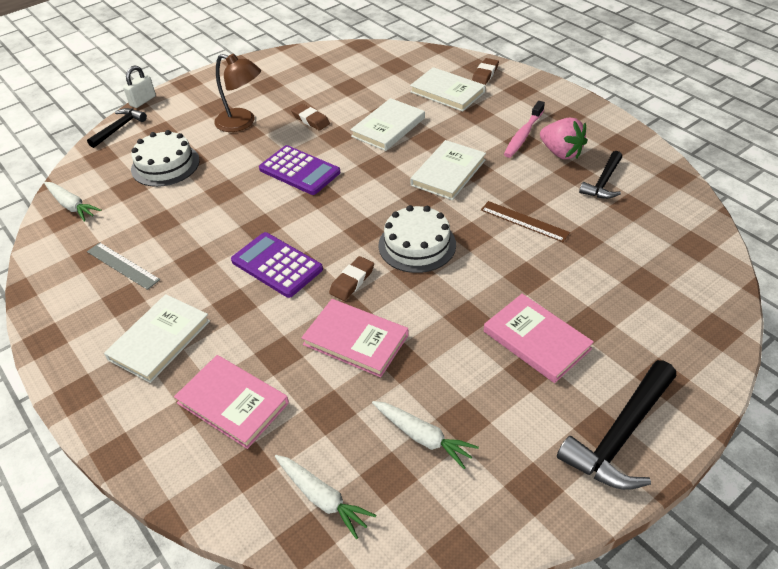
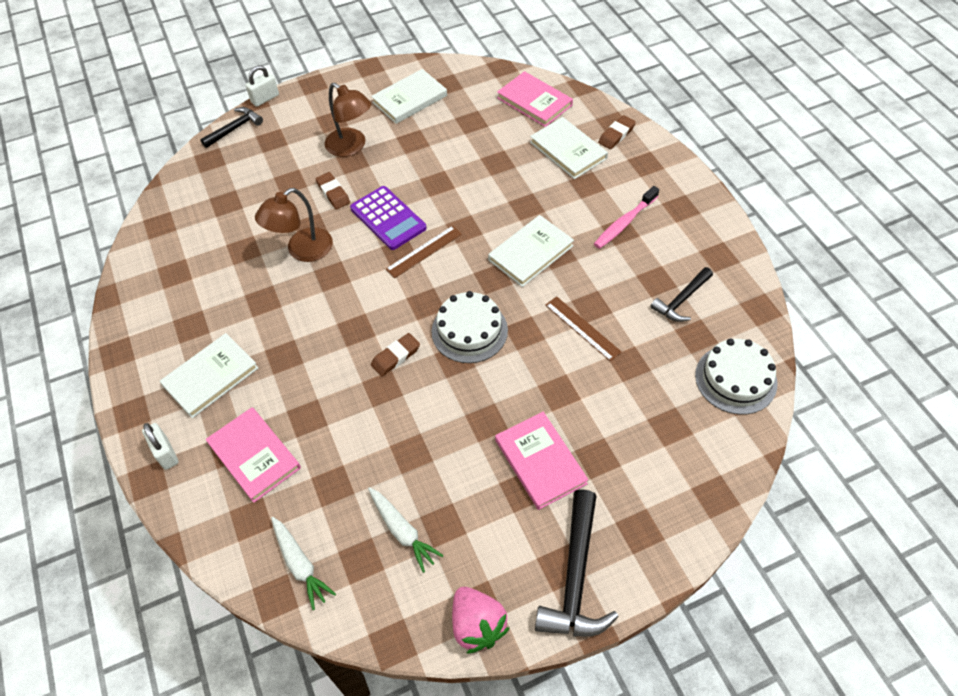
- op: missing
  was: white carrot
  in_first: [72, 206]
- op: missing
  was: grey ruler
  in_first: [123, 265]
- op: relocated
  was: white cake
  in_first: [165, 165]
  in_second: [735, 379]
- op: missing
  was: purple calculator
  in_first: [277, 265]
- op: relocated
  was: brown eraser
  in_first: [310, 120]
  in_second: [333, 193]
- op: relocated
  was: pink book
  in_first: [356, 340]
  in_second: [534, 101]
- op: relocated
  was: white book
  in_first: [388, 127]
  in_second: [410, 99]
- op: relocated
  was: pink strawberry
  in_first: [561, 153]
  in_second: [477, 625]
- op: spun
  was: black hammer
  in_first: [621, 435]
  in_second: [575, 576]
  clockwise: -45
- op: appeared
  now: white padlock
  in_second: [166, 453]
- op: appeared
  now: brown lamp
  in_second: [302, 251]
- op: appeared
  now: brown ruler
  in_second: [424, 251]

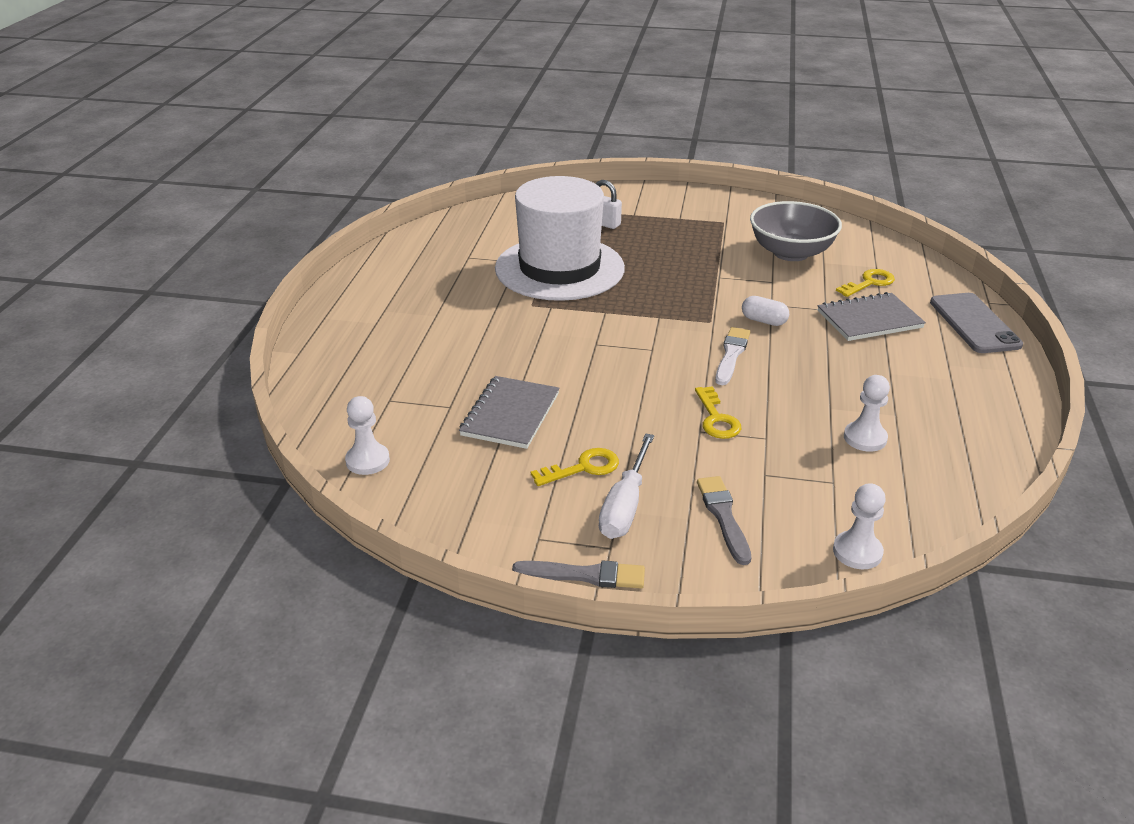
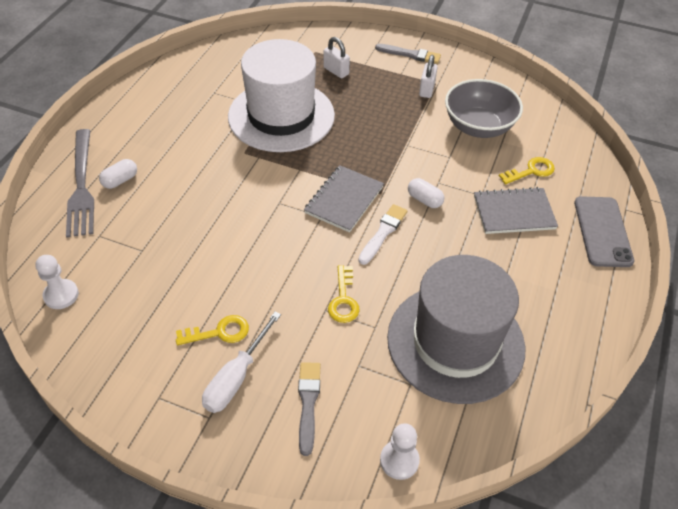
- op: relocated
  was: grey notebook
  in_first: [510, 414]
  in_second: [344, 200]
- op: relocated
  was: grey brush
  in_first: [584, 575]
  in_second: [410, 54]
- op: exchanged
  was: white pawn
  now: grey hat
  in_first: [865, 438]
  in_second: [455, 342]
- op: appeared
  now: grey fork
  in_second: [81, 185]
- op: appeared
  now: white capsule
  in_second: [120, 180]
- op: appeared
  now: white padlock
  in_second: [426, 89]

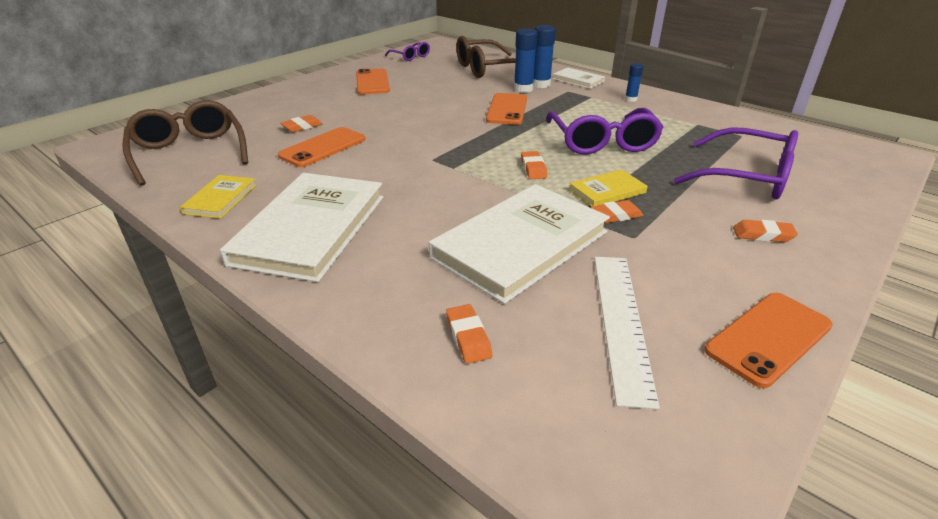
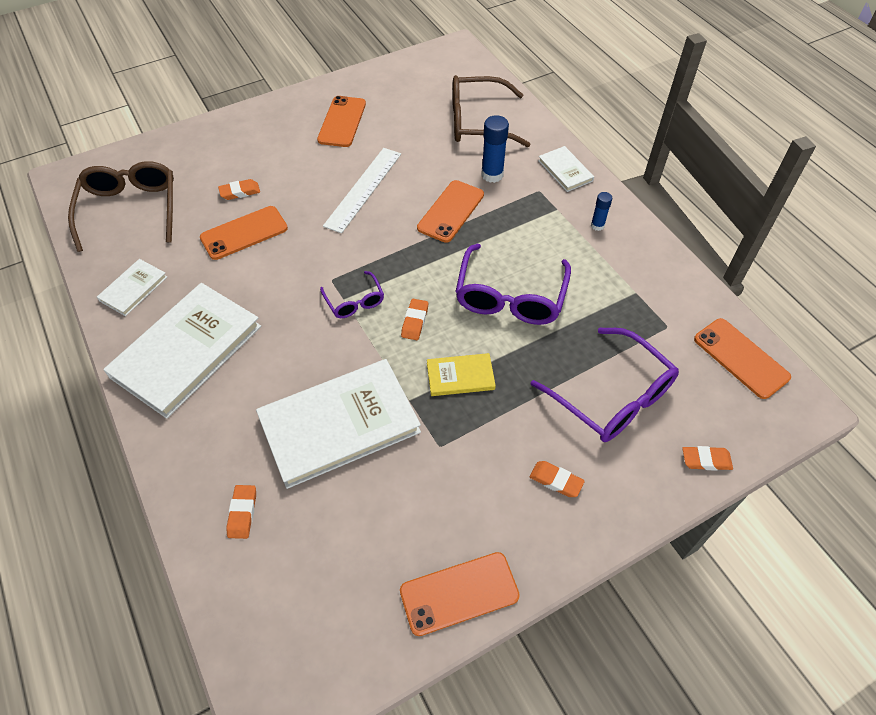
- op: colour
  was: yellow book
  now: white book
  in_first: [220, 199]
  in_second: [133, 289]
- op: relocated
  was: purple glasses
  in_first: [410, 57]
  in_second: [354, 301]
- op: missing
  was: blue glue stick
  in_first: [540, 84]
- op: relocated
  was: orange eraser
  in_first: [616, 215]
  in_second: [706, 460]
- op: relocated
  was: white ruler
  in_first: [621, 322]
  in_second: [363, 189]
- op: appeared
  now: orange phone
  in_second: [741, 358]

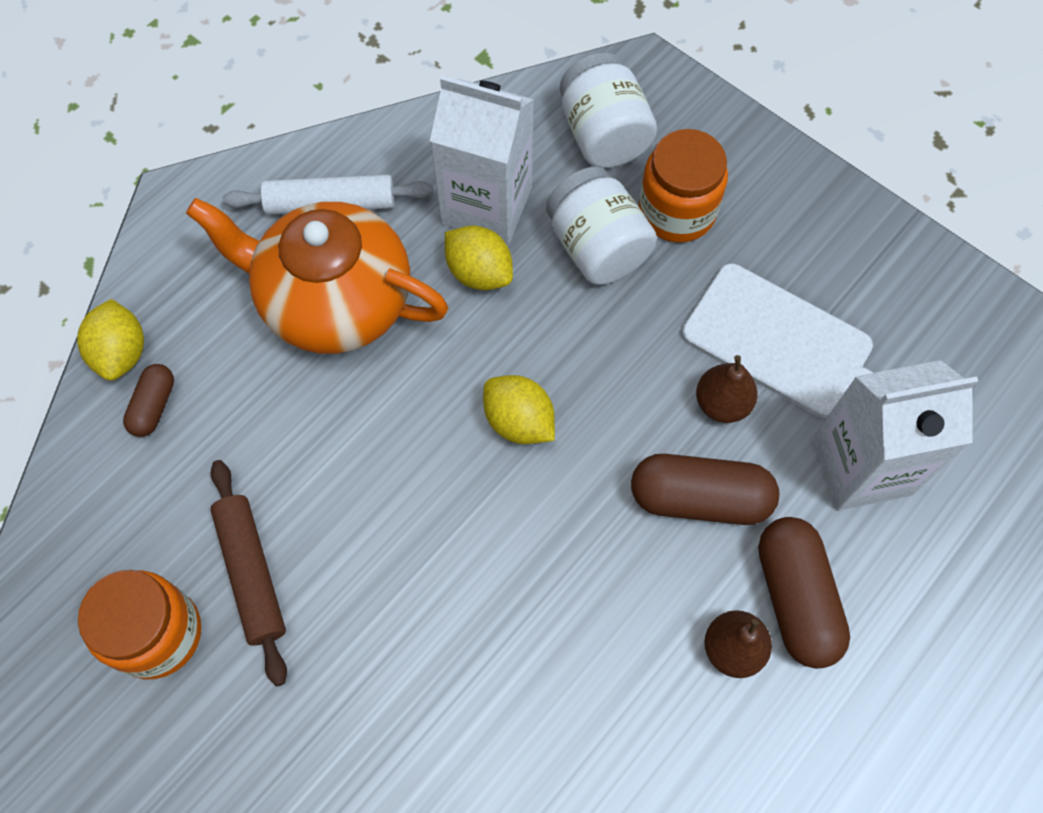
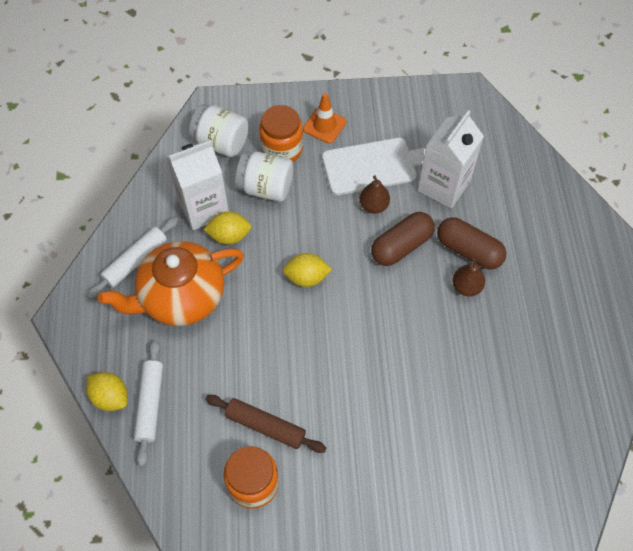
- op: exchanged
  was: brown capsule
  now: white rolling pin
  in_first: [154, 406]
  in_second: [150, 404]
- op: appeared
  now: orange traffic cone
  in_second: [324, 125]

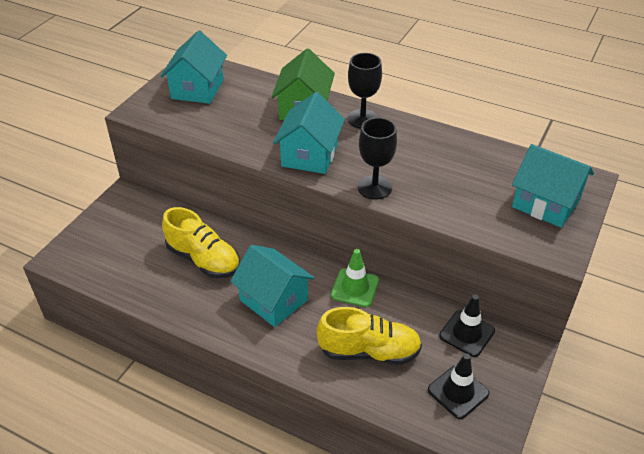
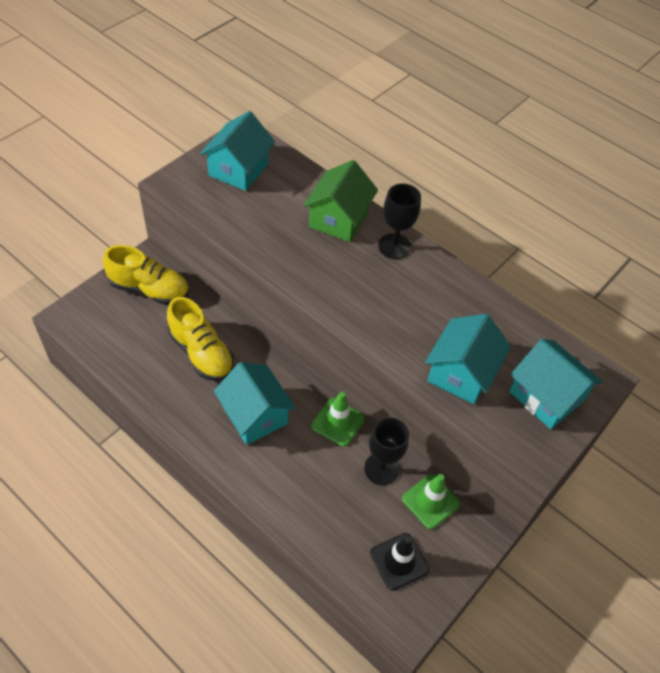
- op: relocated
  was: turquoise house
  in_first: [309, 155]
  in_second: [461, 373]
- op: relocated
  was: yellow shoe
  in_first: [369, 351]
  in_second: [149, 289]
- op: relocated
  was: black goblet
  in_first: [374, 187]
  in_second: [381, 469]
- op: colour
  was: black traffic cone
  now: green traffic cone
  in_first: [467, 333]
  in_second: [430, 501]

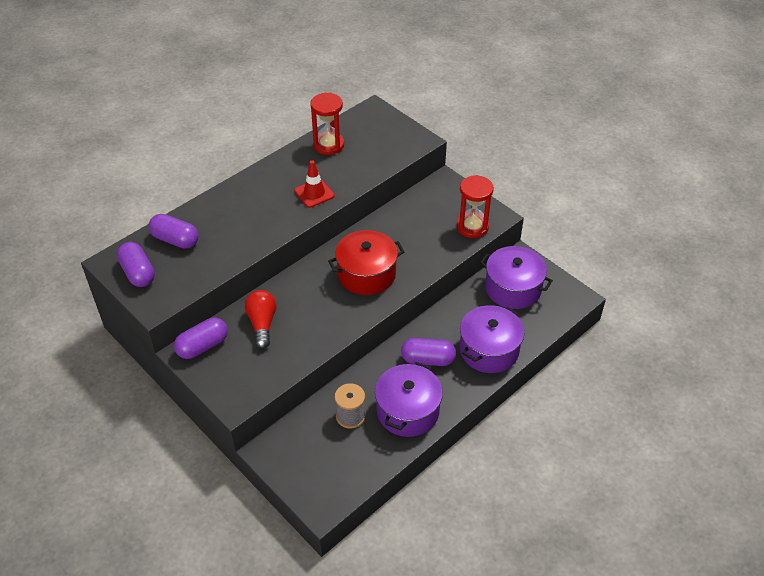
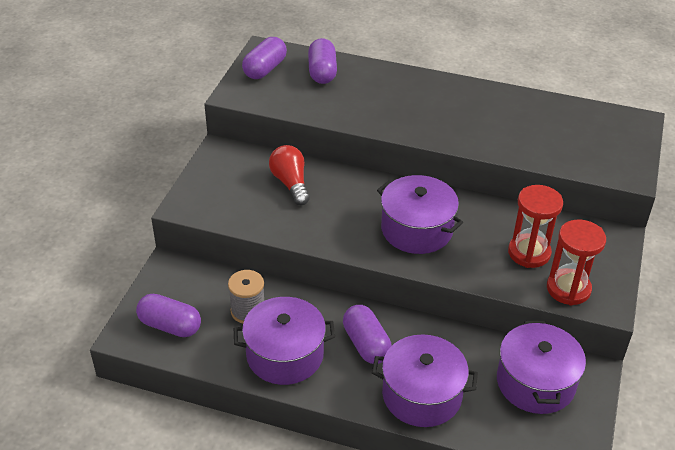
- op: relocated
  was: purple capsule
  in_first: [203, 346]
  in_second: [170, 325]
- op: spun
  was: red light bulb
  in_first: [262, 324]
  in_second: [290, 183]
  clockwise: -75
- op: missing
  was: red traffic cone
  in_first: [314, 193]
- op: relocated
  was: red hourglass
  in_first: [328, 145]
  in_second: [529, 253]
- op: colour
  was: red pot
  now: purple pot
  in_first: [366, 274]
  in_second: [417, 229]

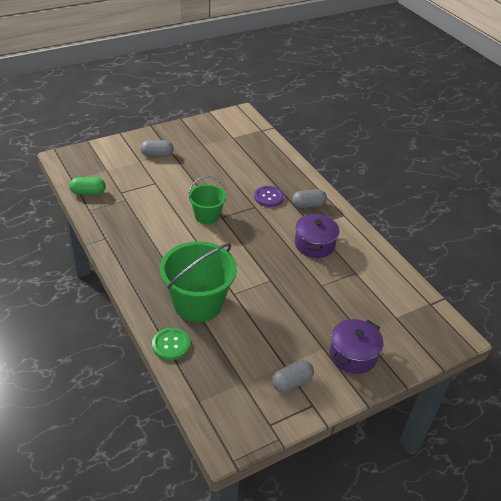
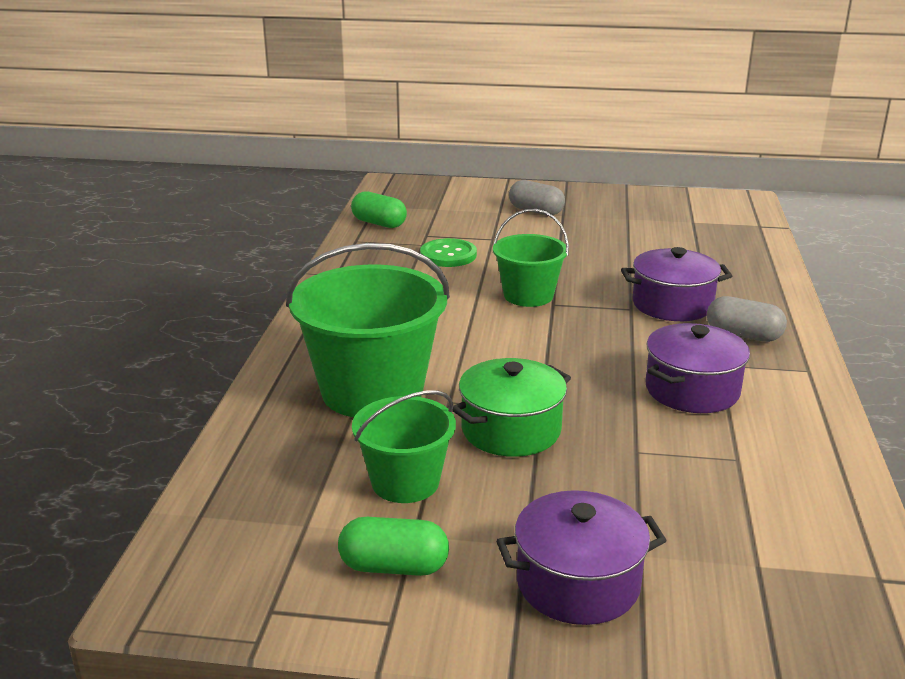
- op: relocated
  was: green button
  in_first: [171, 345]
  in_second: [448, 255]
- op: exchanged
  was: purple button
  now: purple pot
  in_first: [268, 197]
  in_second: [672, 304]
- op: colour
  was: grey capsule
  now: green capsule
  in_first: [291, 382]
  in_second: [394, 566]
- op: appeared
  now: green bucket
  in_second: [405, 482]
- op: appeared
  now: green pot
  in_second: [511, 430]

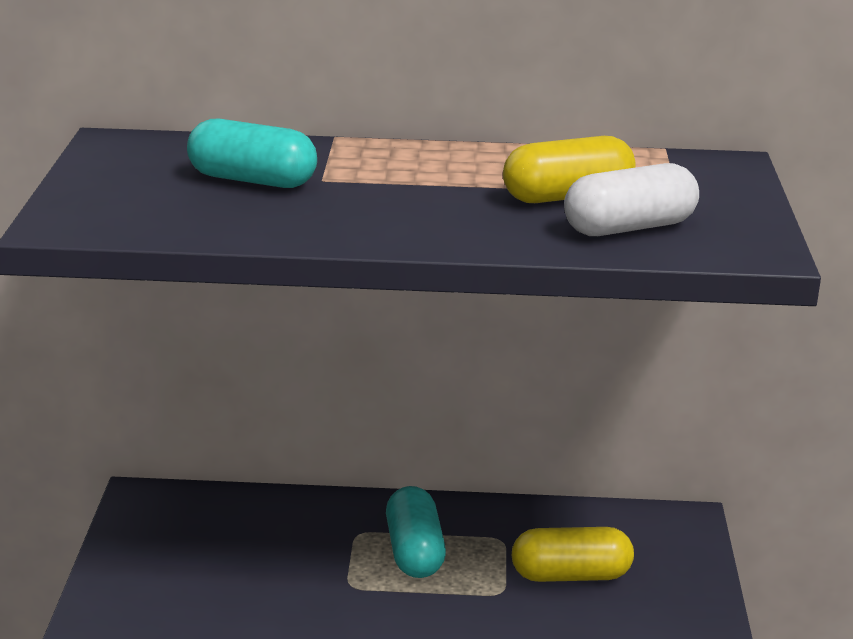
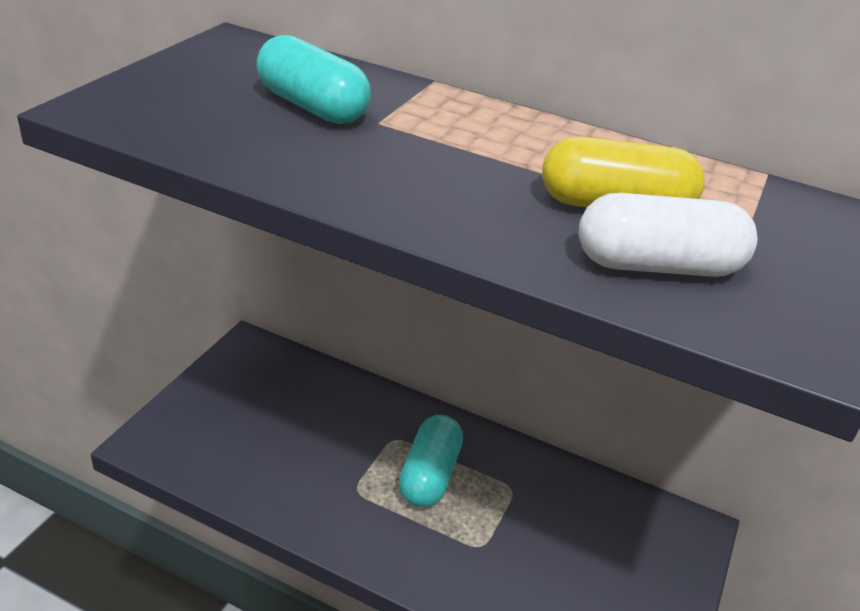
- op: missing
  was: yellow capsule
  in_first: [571, 575]

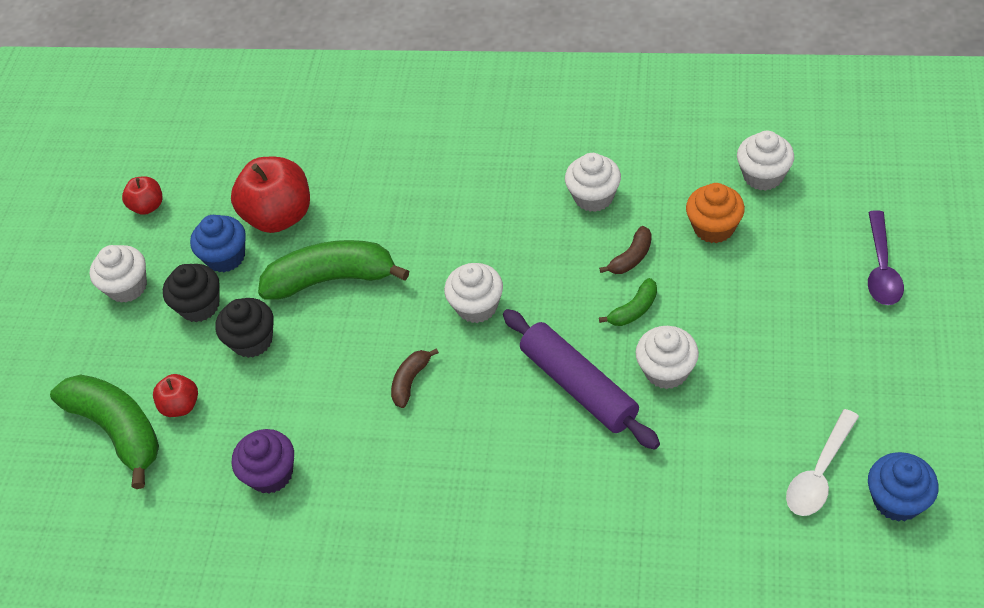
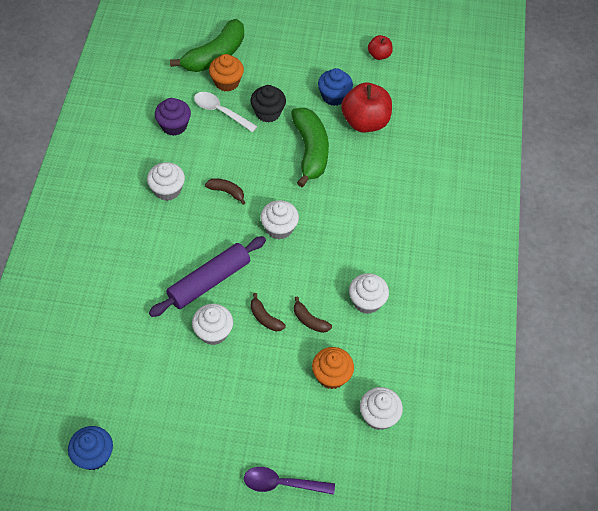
- op: relocated
  was: white cupcake
  in_first: [127, 287]
  in_second: [167, 190]
- op: exchanged
  was: red apple
  now: orange cupcake
  in_first: [181, 406]
  in_second: [226, 82]
- op: missing
  was: black cupcake
  in_first: [200, 306]
- op: colour
  was: green banana
  now: brown banana
  in_first: [634, 309]
  in_second: [265, 318]
- op: relocated
  was: white spoon
  in_first: [819, 473]
  in_second: [220, 112]

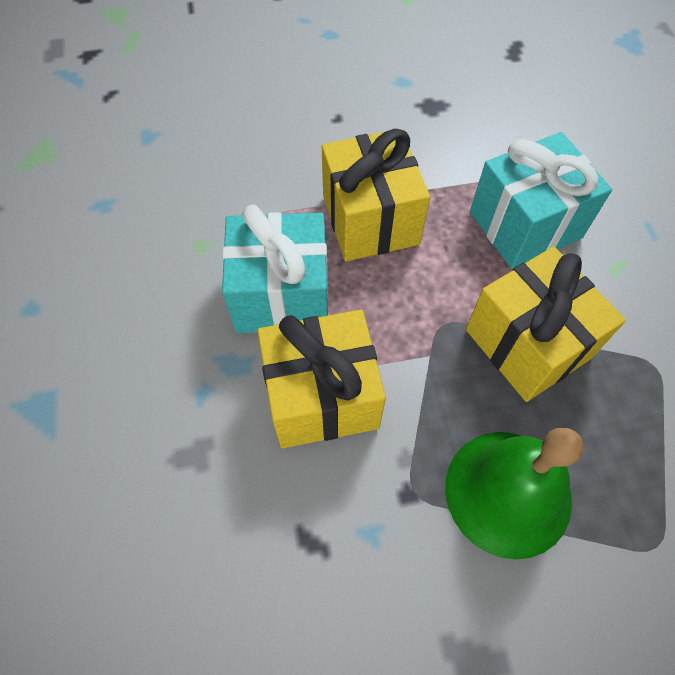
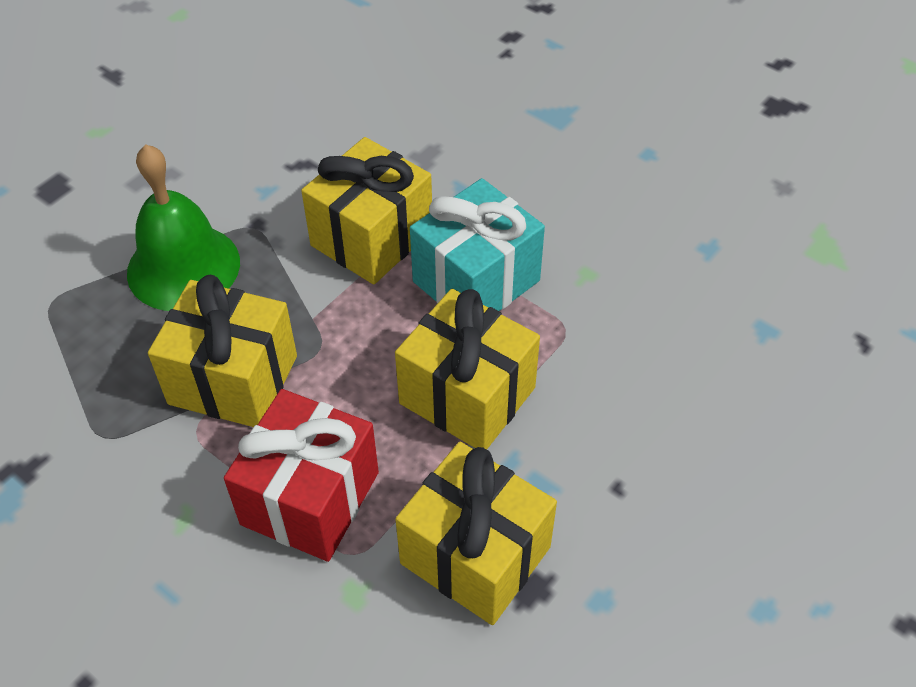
- op: colour
  was: turquoise gift
  now: red gift
  in_first: [525, 225]
  in_second: [310, 498]
- op: appeared
  now: yellow gift
  in_second: [475, 555]

